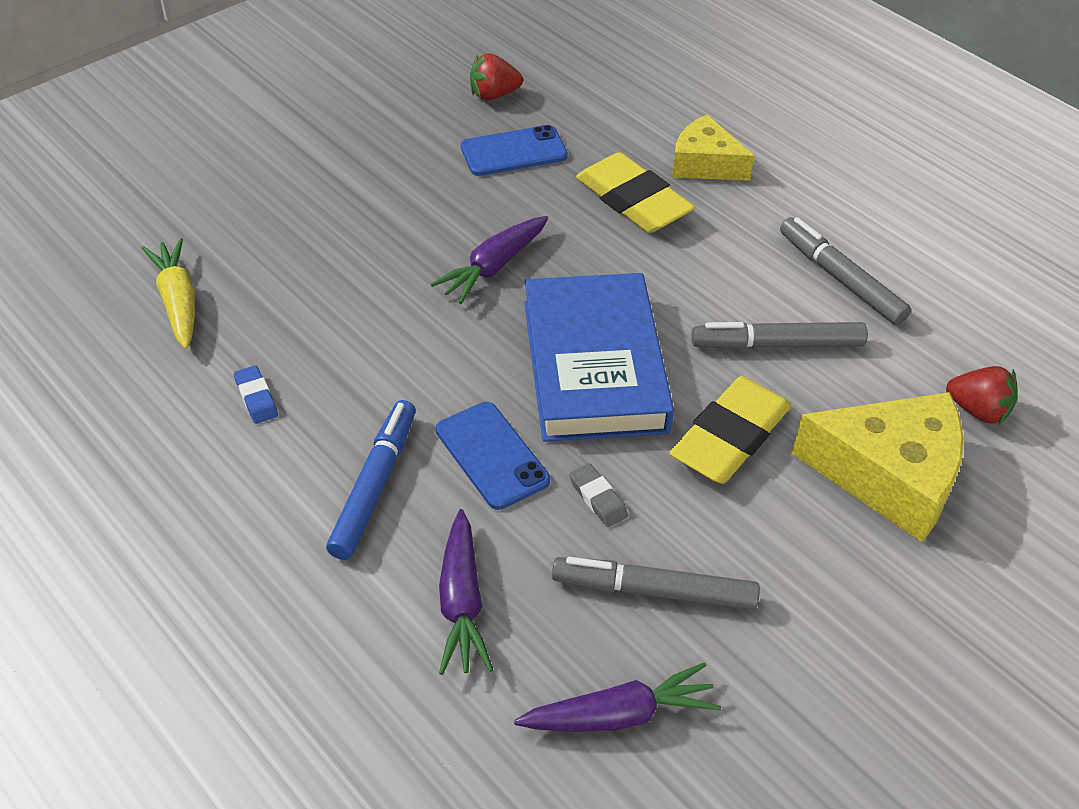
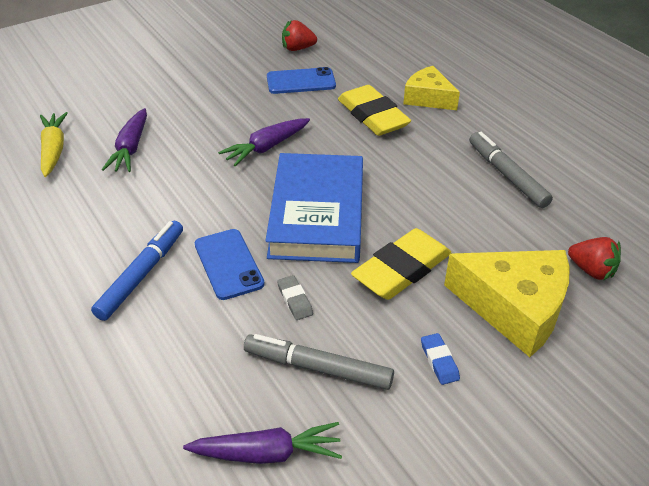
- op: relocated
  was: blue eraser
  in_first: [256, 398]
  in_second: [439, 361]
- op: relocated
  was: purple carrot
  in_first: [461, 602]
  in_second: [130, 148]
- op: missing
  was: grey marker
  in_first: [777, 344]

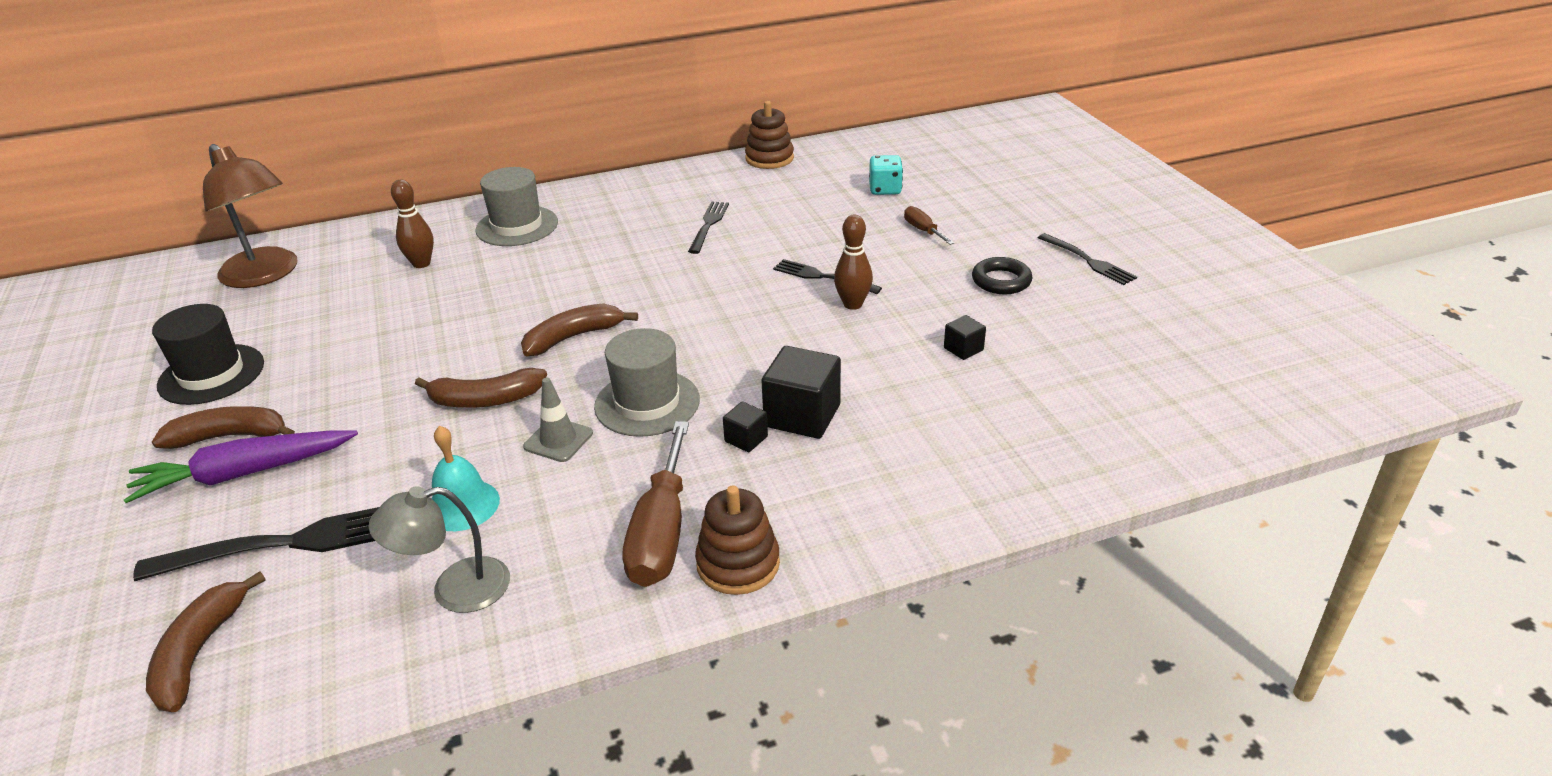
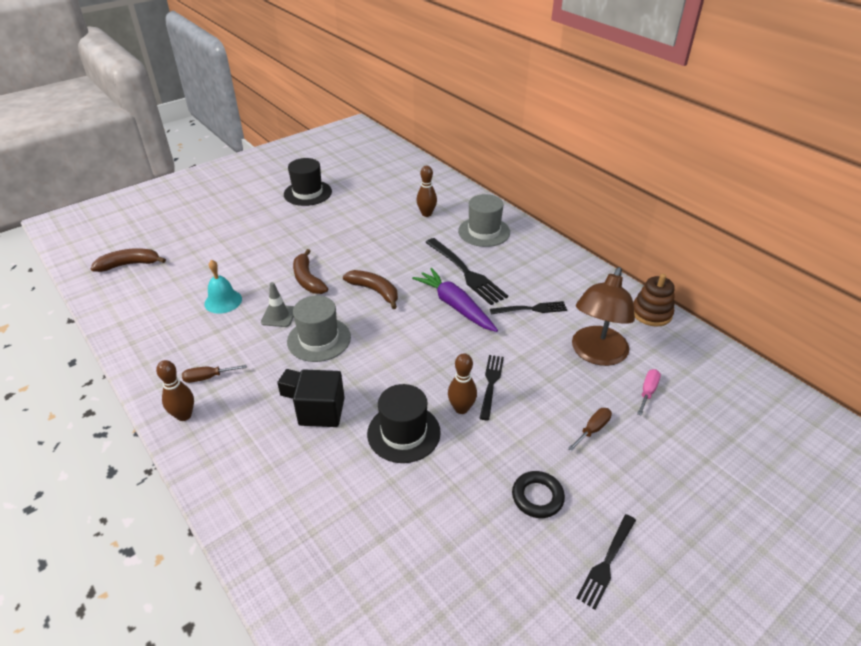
- op: relocated
  was: purple carrot
  in_first: [245, 473]
  in_second: [455, 306]
- op: relocated
  was: black fork
  in_first: [289, 543]
  in_second: [466, 272]
- op: missing
  was: brown banana
  in_first: [230, 437]
- op: relocated
  was: brown lamp
  in_first: [266, 275]
  in_second: [596, 354]
- op: missing
  was: grey lamp
  in_first: [455, 589]
- op: size
  was: brown screwdriver
  in_first: [661, 532]
  in_second: [207, 377]
  ratio: 0.5
- op: exchanged
  was: brown stacking toy
  now: brown bowling pin
  in_first: [738, 564]
  in_second: [184, 415]
- op: exchanged
  was: turquoise dice
  now: pink screwdriver
  in_first: [885, 189]
  in_second: [647, 391]
- op: missing
  was: black cube
  in_first: [963, 349]
- op: appeared
  now: black hat
  in_second: [403, 433]

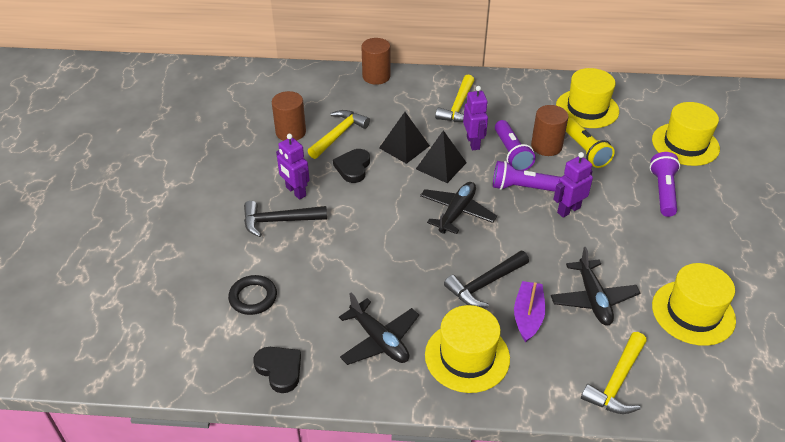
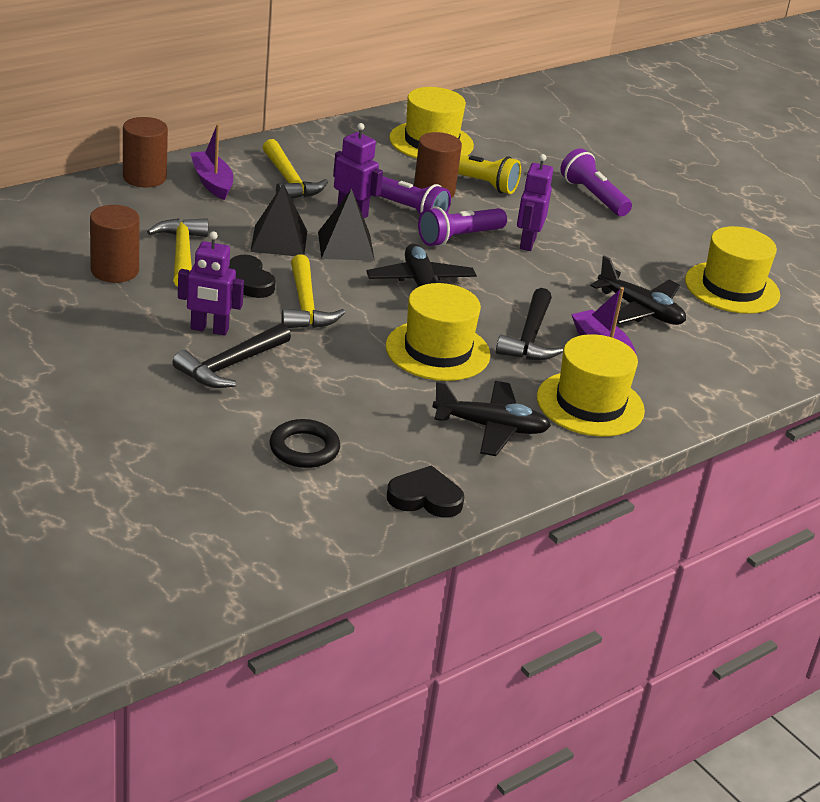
- op: relocated
  was: yellow hammer
  in_first: [617, 382]
  in_second: [305, 305]
- op: relocated
  was: yellow hat
  in_first: [685, 144]
  in_second: [437, 351]
- op: appeared
  now: purple boat
  in_second: [212, 182]

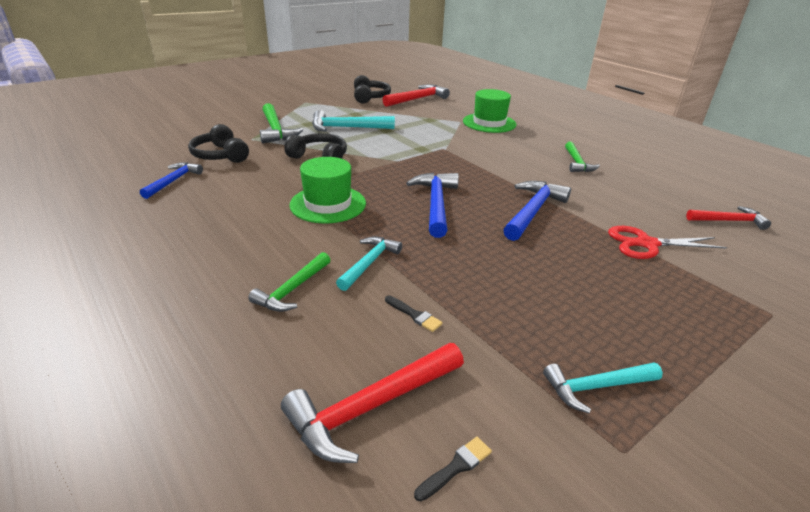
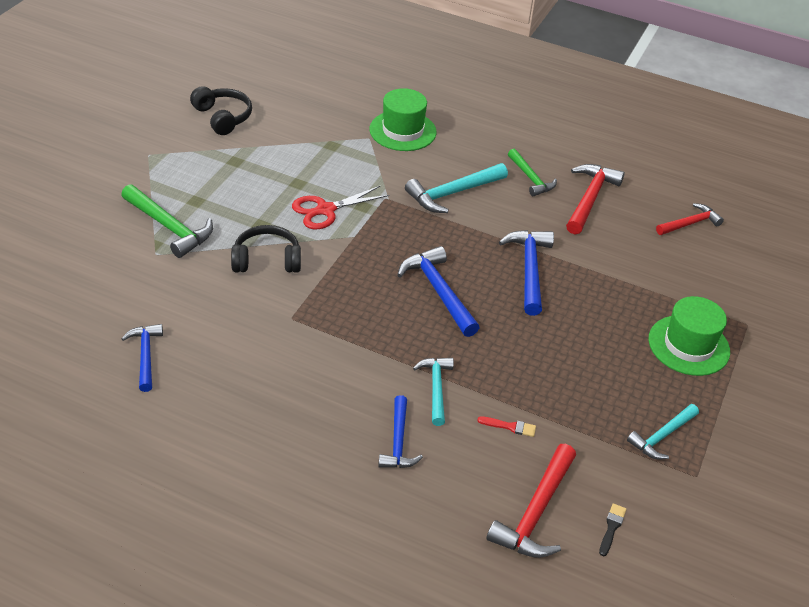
- op: missing
  was: black headphones
  in_first: [220, 155]
- op: colour
  was: green hammer
  now: blue hammer
  in_first: [292, 289]
  in_second: [398, 441]
- op: relocated
  was: green hat
  in_first: [328, 204]
  in_second: [688, 345]
- op: relocated
  was: turquoise hammer
  in_first: [347, 128]
  in_second: [453, 193]
- op: relocated
  was: red hammer
  in_first: [417, 99]
  in_second: [590, 199]
- op: colour
  was: black brush
  now: red brush
  in_first: [414, 315]
  in_second: [510, 426]
- op: relocated
  was: red scissors
  in_first: [647, 244]
  in_second: [326, 210]

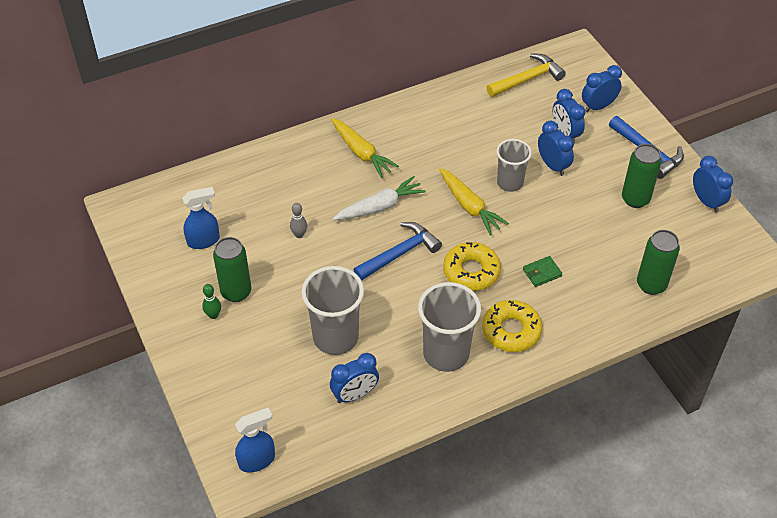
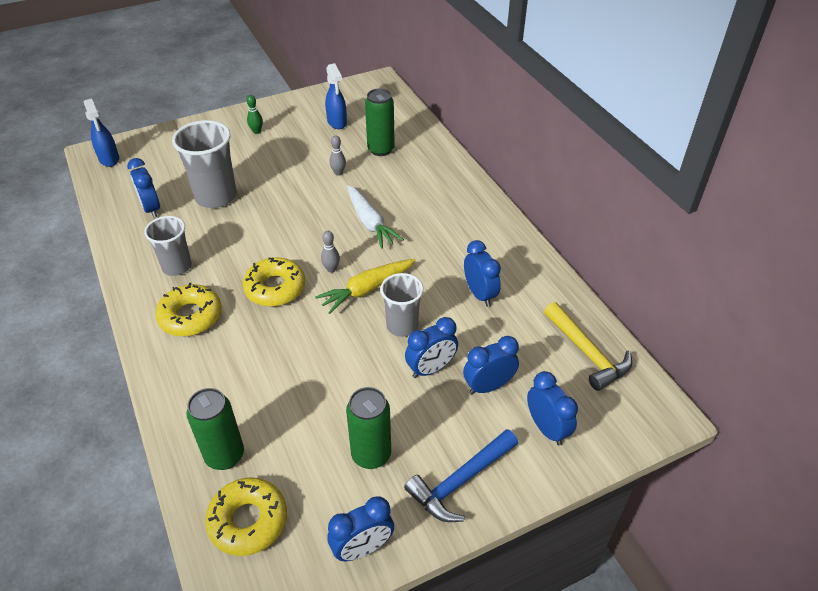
- op: relocated
  was: green can
  in_first: [236, 292]
  in_second: [381, 149]
- op: missing
  was: yellow carrot
  in_first: [361, 153]
- op: missing
  was: blue hammer
  in_first: [399, 254]
- op: size
  was: grey cup
  in_first: [446, 353]
  in_second: [177, 266]
  ratio: 0.64
- op: missing
  was: green wallet
  in_first: [542, 273]
- op: appeared
  now: yellow donut
  in_second: [248, 521]
- op: appeared
  now: grey bowling pin
  in_second: [331, 269]
- op: appeared
  now: blue clock
  in_second: [480, 294]

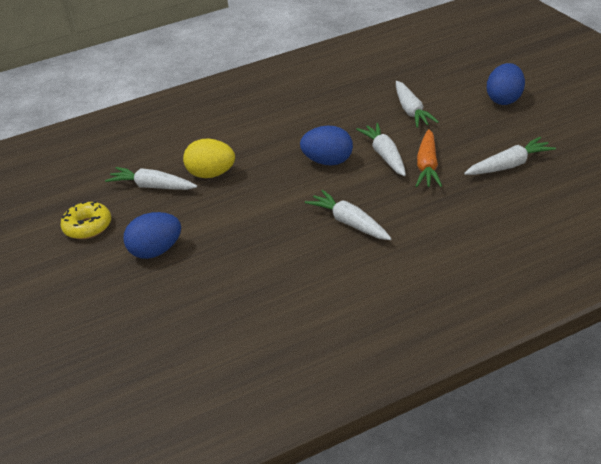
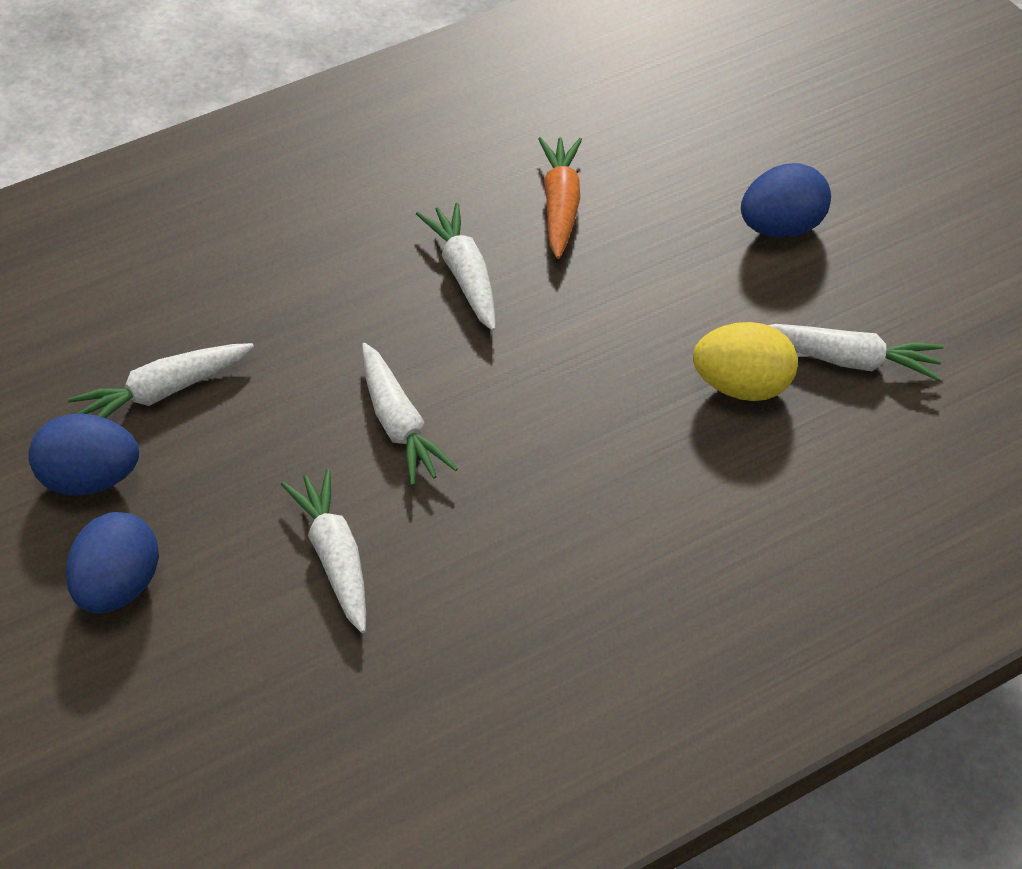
- op: missing
  was: yellow donut
  in_first: [88, 227]
- op: relocated
  was: blue egg
  in_first: [328, 161]
  in_second: [89, 480]
- op: spun
  was: white carrot
  in_first: [349, 223]
  in_second: [464, 275]
  clockwise: -150
- op: relocated
  was: orange carrot
  in_first: [427, 166]
  in_second: [560, 205]

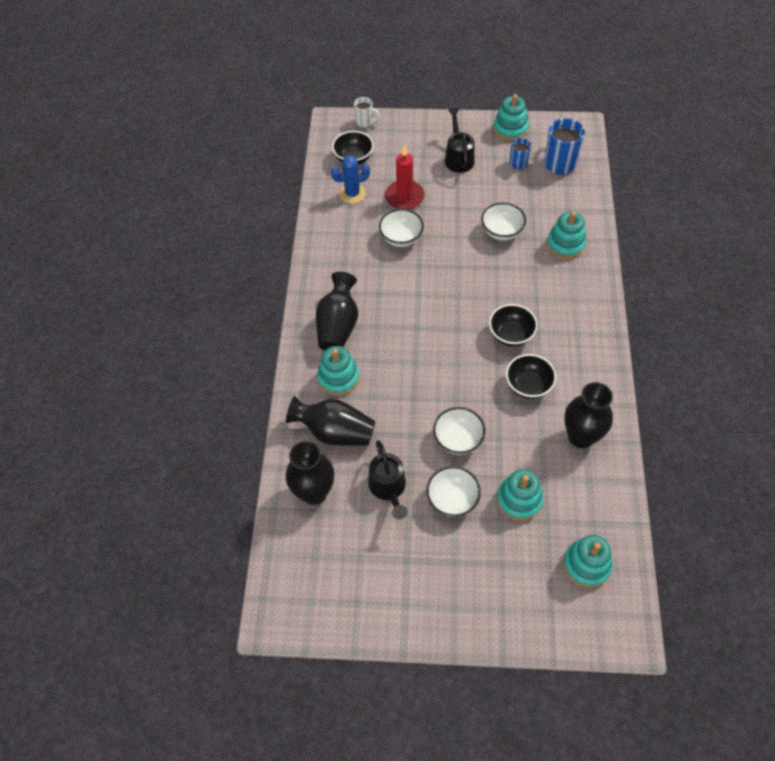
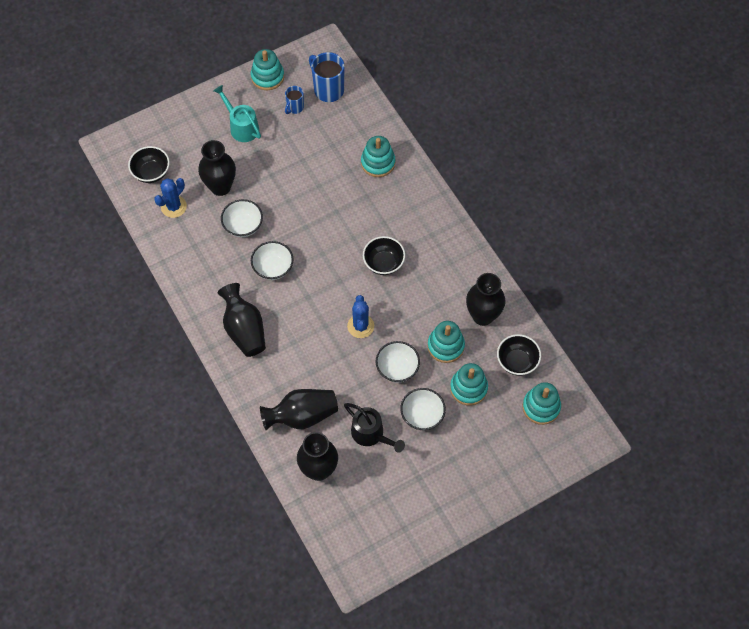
- op: relocated
  was: turquoise stacking toy
  in_first: [338, 378]
  in_second: [445, 346]
- op: missing
  was: white mug
  in_first: [365, 122]
- op: exchanged
  was: red candle
  now: black vase
  in_first: [404, 197]
  in_second: [220, 187]
- op: colour
  was: black watering can
  now: turquoise watering can
  in_first: [458, 157]
  in_second: [241, 126]
- op: relocated
  was: white bowl
  in_first: [501, 232]
  in_second: [273, 268]
- op: relocated
  was: black bowl
  in_first: [528, 386]
  in_second: [517, 362]
- op: spun
  was: blue mug
  in_first: [518, 164]
  in_second: [295, 107]
  clockwise: 45
- op: appeared
  now: blue cactus
  in_second: [360, 326]

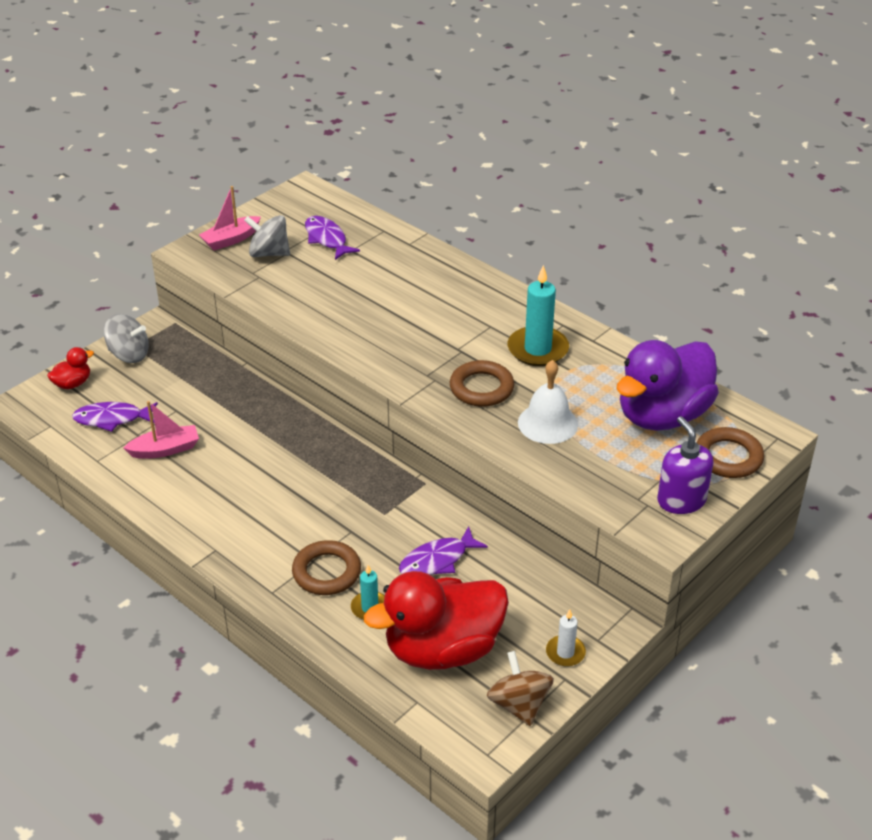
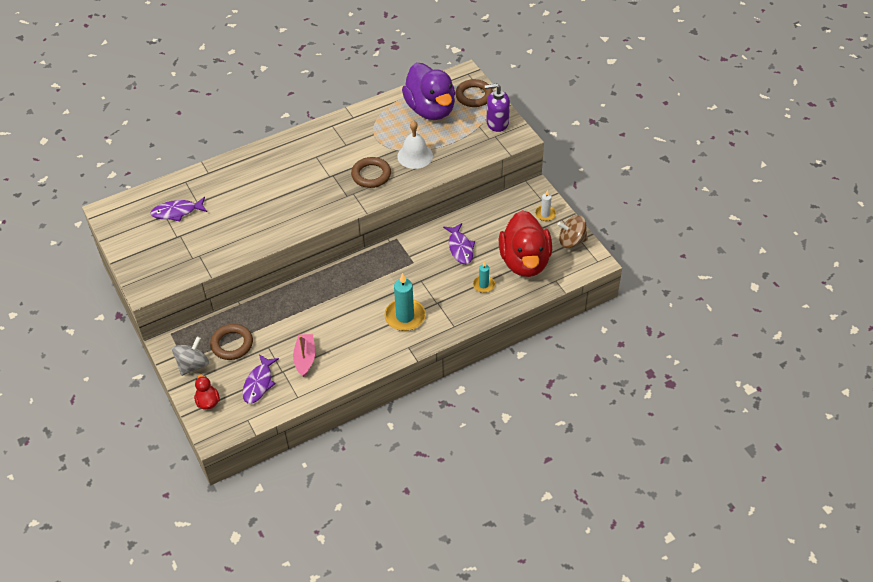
- op: missing
  was: pink boat
  in_first: [231, 239]
- op: missing
  was: grey spinning top
  in_first: [269, 253]
- op: relocated
  was: brown ring
  in_first: [326, 572]
  in_second: [232, 344]
- op: relocated
  was: turquoise candle
  in_first: [537, 349]
  in_second: [405, 316]

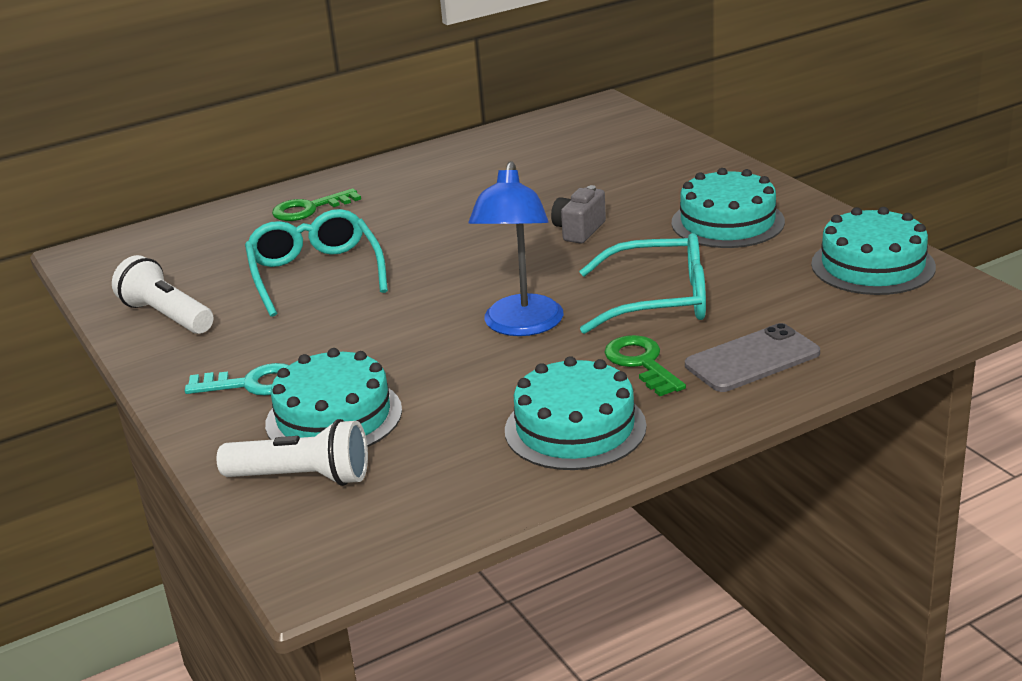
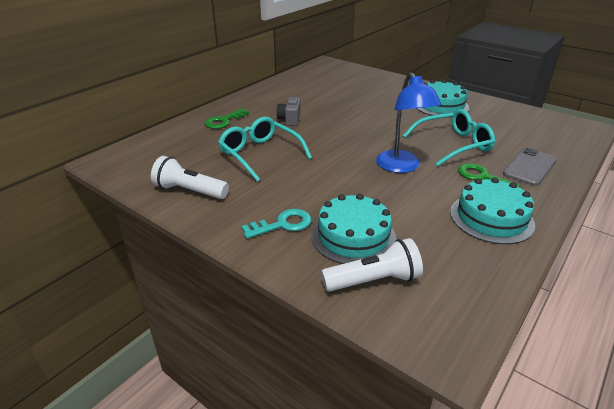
- op: relocated
  was: grey camera
  in_first: [579, 230]
  in_second: [290, 120]
- op: missing
  was: turquoise cake
  in_first: [873, 265]

